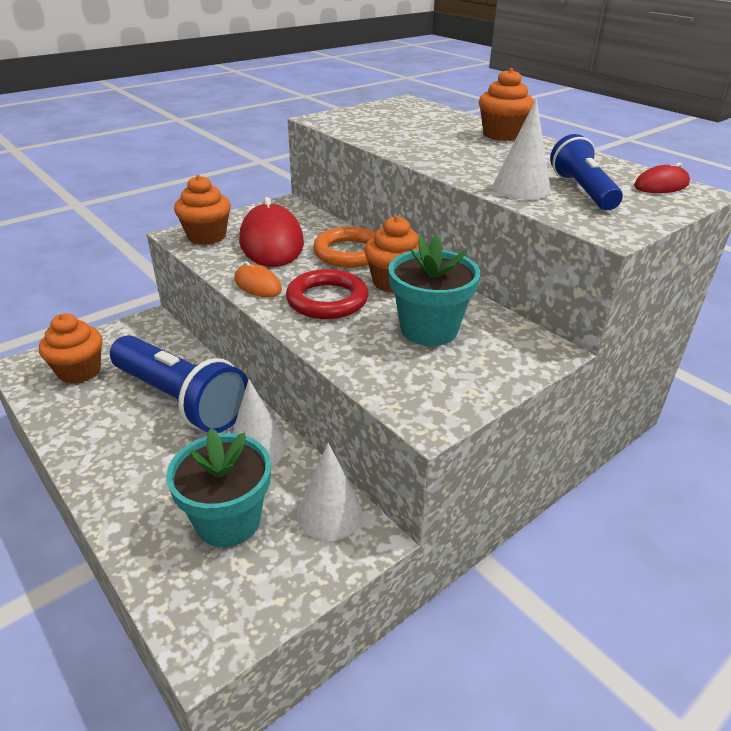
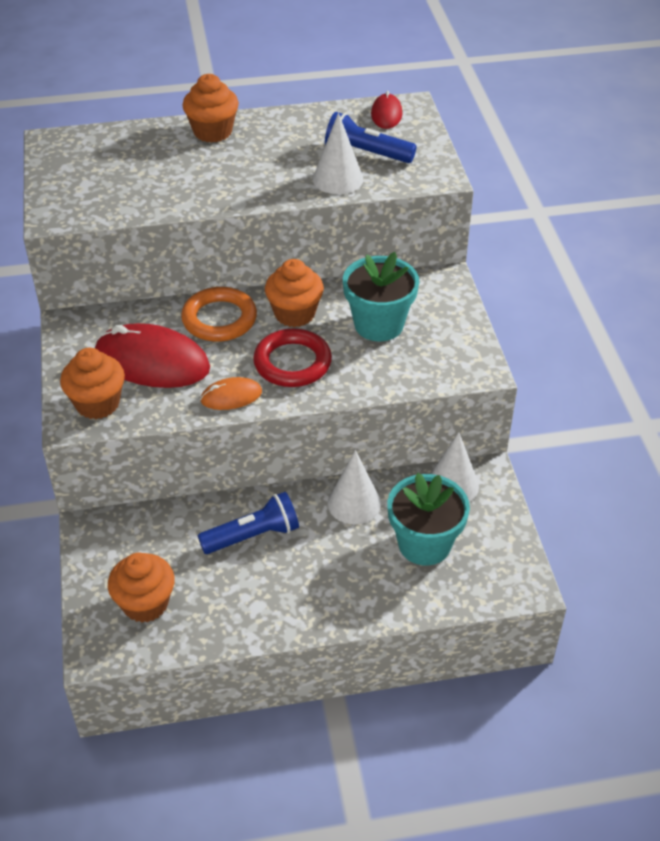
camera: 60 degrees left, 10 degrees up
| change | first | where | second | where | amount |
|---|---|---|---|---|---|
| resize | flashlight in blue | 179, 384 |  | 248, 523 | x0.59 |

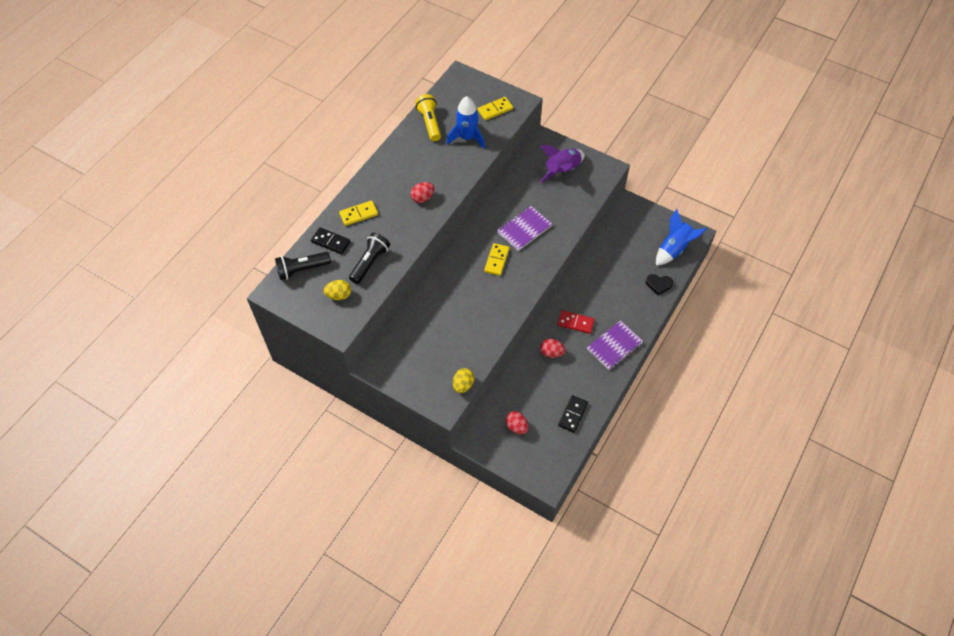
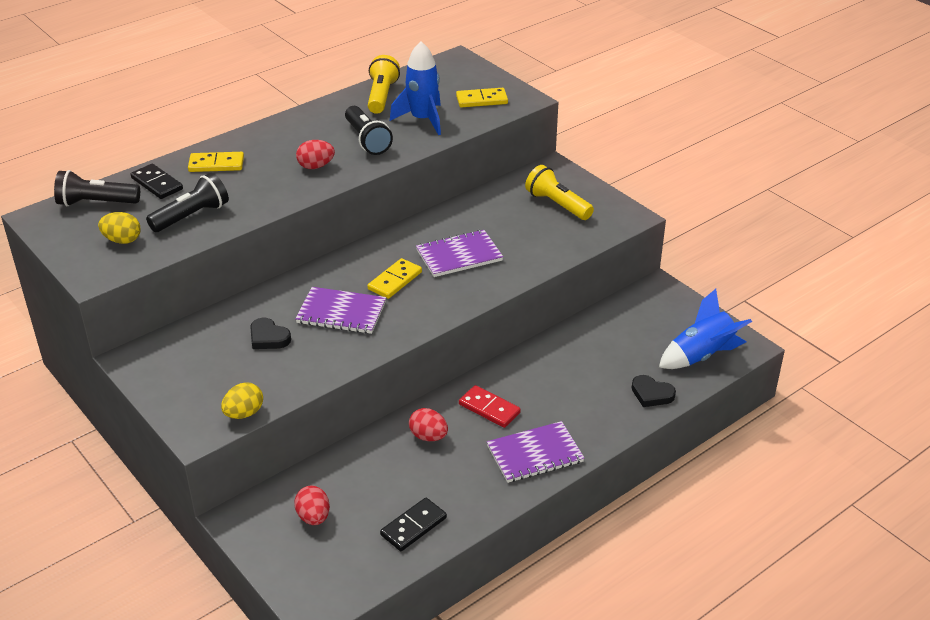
camera: 20 degrees right, 20 degrees down
| change | first | where | second | where | amount |
|---|---|---|---|---|---|
| insert |  |  | heart in black | 270, 333 |  |
| insert |  |  | notebook in purple | 340, 310 |  |
| insert |  |  | flashlight in black | 369, 130 |  |
| replace | rocket in purple | 562, 164 | flashlight in yellow | 559, 192 |  |

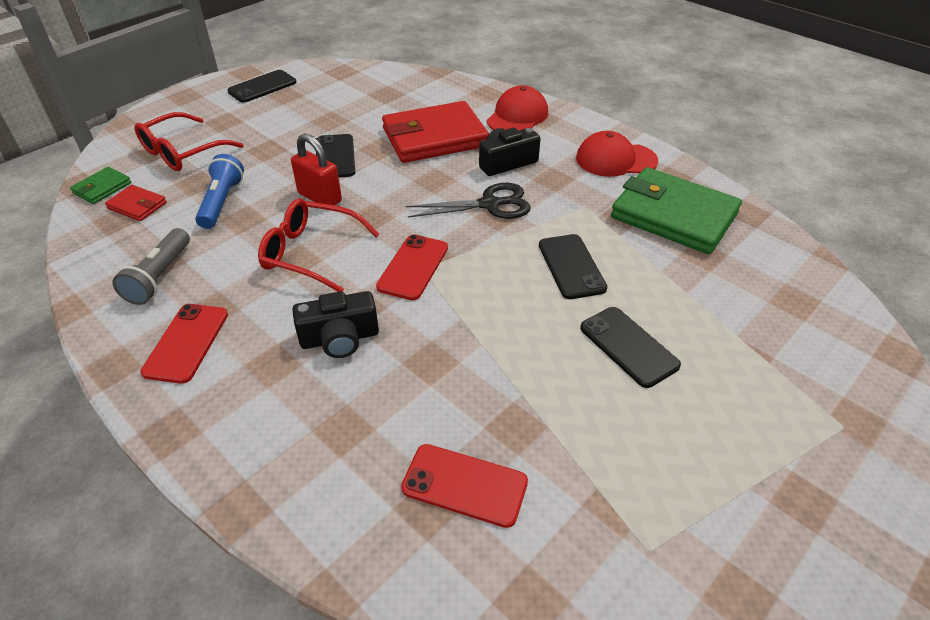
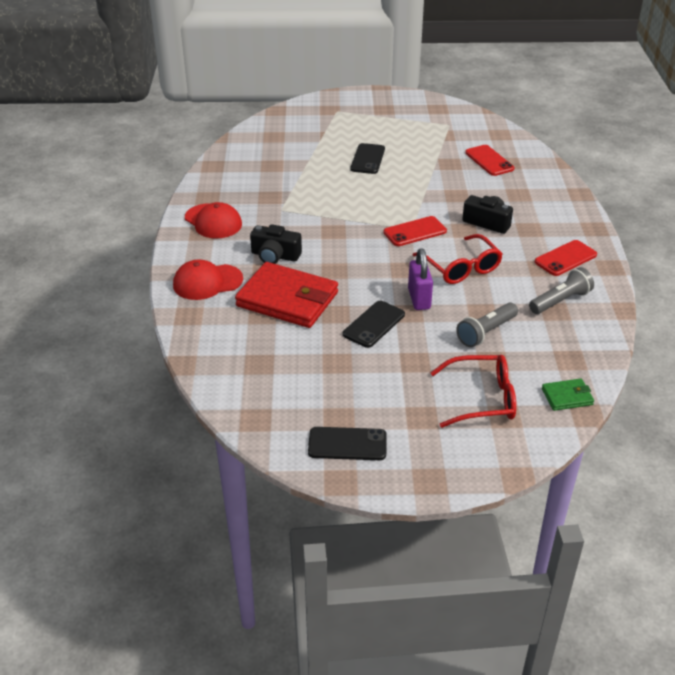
camera: 135 degrees left, 5 degrees down
| change | first | where | second | where | amount |
|---|---|---|---|---|---|
| recolor | padlock in red | 316, 169 | padlock in purple | 420, 279 |  |
| recolor | flashlight in blue | 219, 191 | flashlight in grey | 487, 324 |  |
| delete | wallet in red | 136, 203 |  |  |  |
| delete | scissors in black | 468, 201 |  |  |  |
| delete | phone in black | 573, 266 |  |  |  |
| delete | wallet in green | 676, 210 |  |  |  |

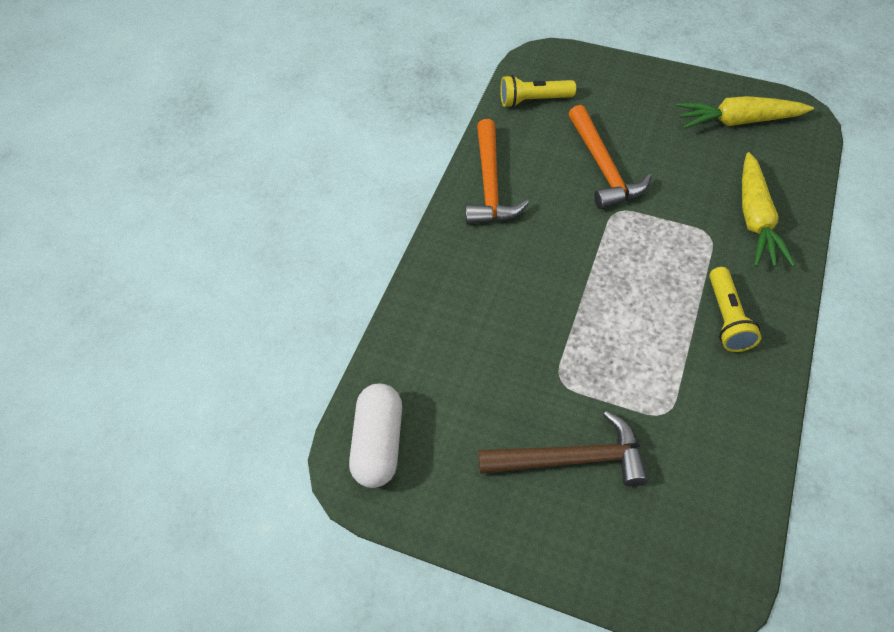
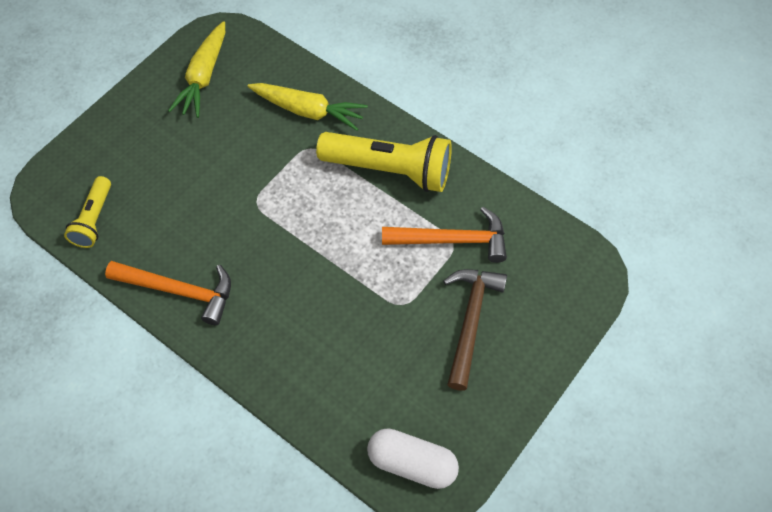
camera: 75 degrees left, 5 degrees up
| change | first | where | second | where | amount |
|---|---|---|---|---|---|
| resize | flashlight in yellow | 735, 309 |  | 384, 162 | x1.80 |
| move | hammer in orange | 610, 157 |  | 444, 235 |  |

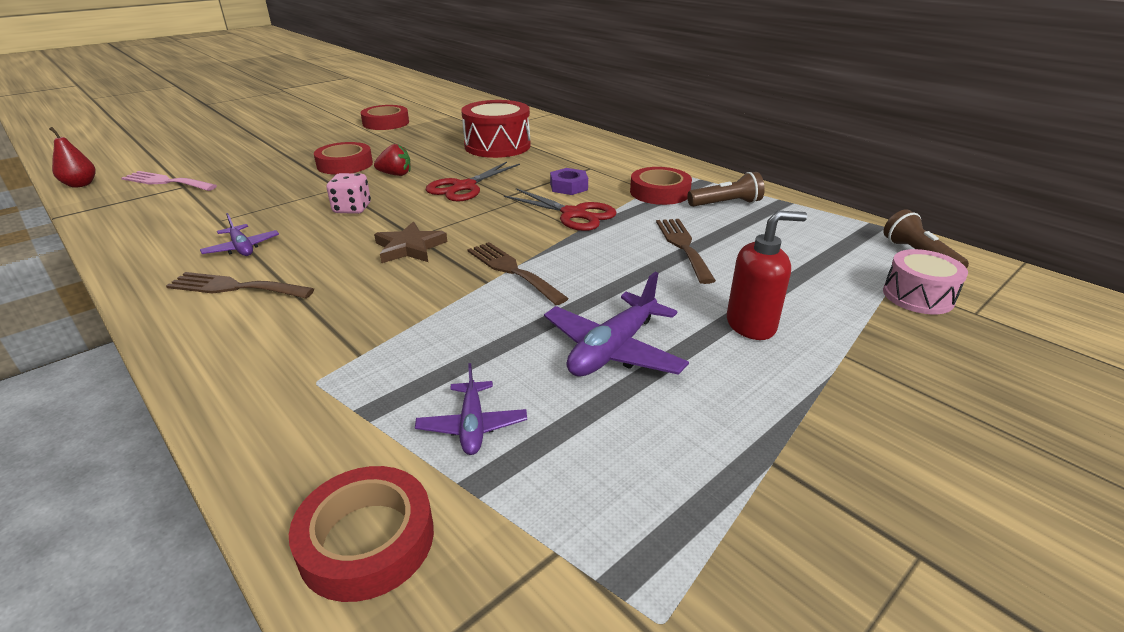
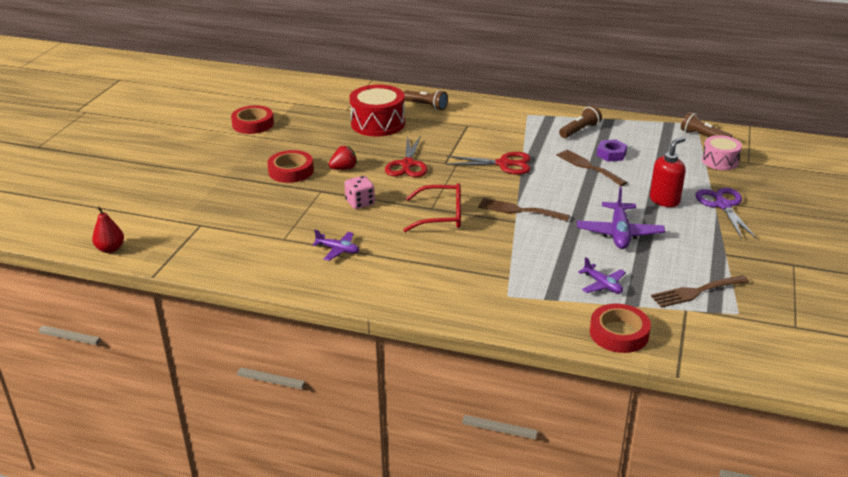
camera: 30 degrees left, 0 degrees up
| change | first | where | second | where | amount |
|---|---|---|---|---|---|
| insert |  |  | flashlight in brown | 425, 100 |  |
| replace | star in brown | 410, 242 | glasses in red | 432, 207 |  |
| move | nut in purple | 569, 181 |  | 612, 151 |  |
| move | fork in brown | 240, 285 |  | 700, 291 |  |
| insert |  |  | scissors in purple | 726, 213 |  |
| delete | fork in pink | 169, 181 |  |  |  |
| delete | tape in red | 661, 186 |  |  |  |

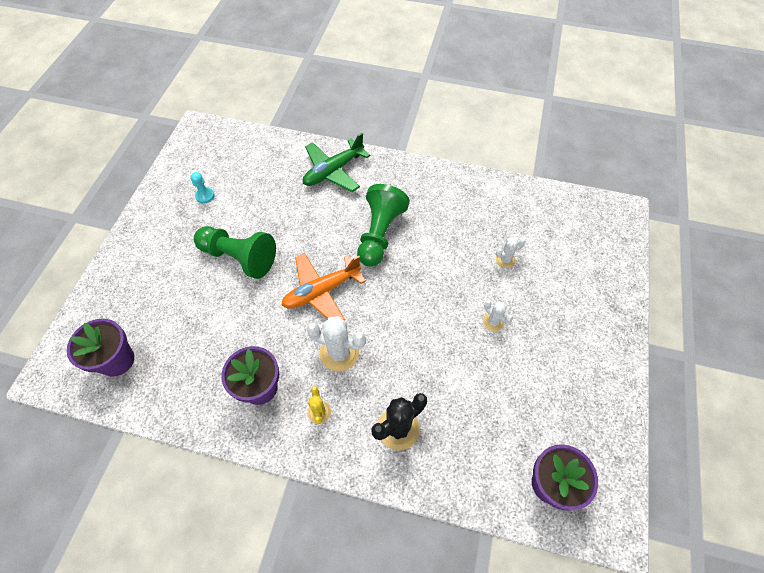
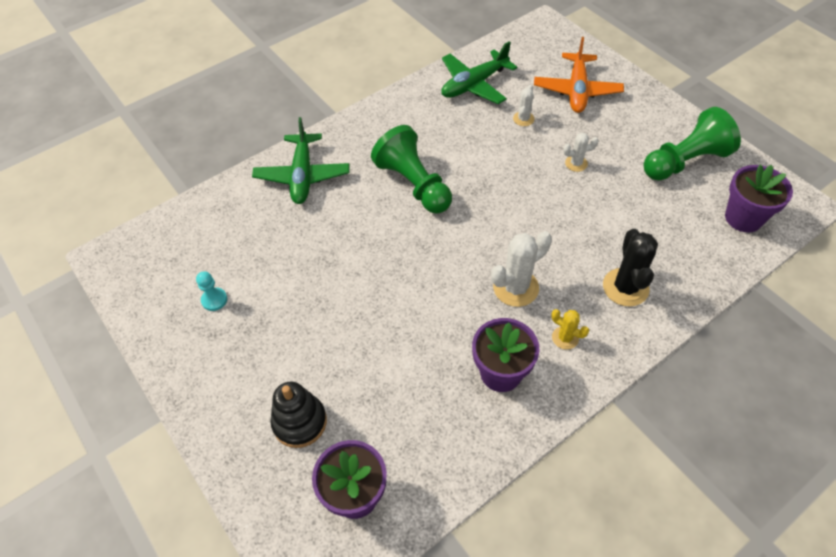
camera: 50 degrees left, 5 degrees down
| change | first | where | second | where | amount |
|---|---|---|---|---|---|
| insert |  |  | stacking toy in black | 298, 415 |  |
| insert |  |  | plane in green | 479, 72 |  |
| move | plane in orange | 323, 287 |  | 579, 75 |  |
| move | pawn in green | 235, 252 |  | 692, 144 |  |

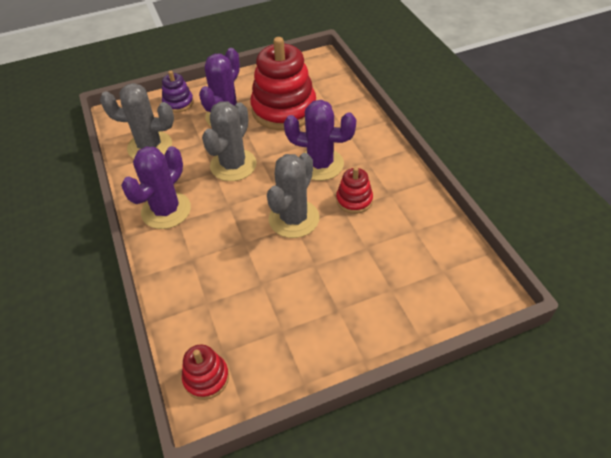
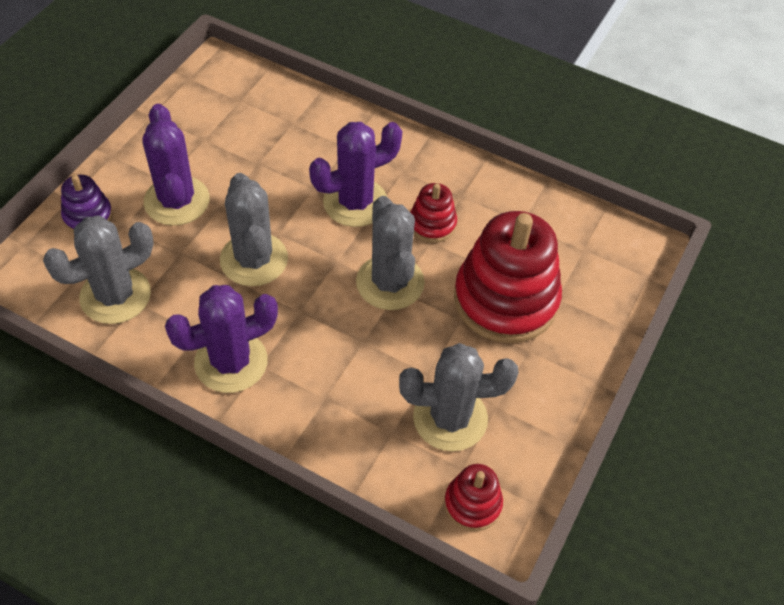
camera: 45 degrees left, 5 degrees up
| change | first | where | second | where | amount |
|---|---|---|---|---|---|
| rotate | cactus in purple | 156, 187 |  | 221, 339 | 75 degrees clockwise |
| insert |  |  | cactus in grey | 459, 397 |  |
| move | stacking toy in red | 283, 83 |  | 508, 277 |  |

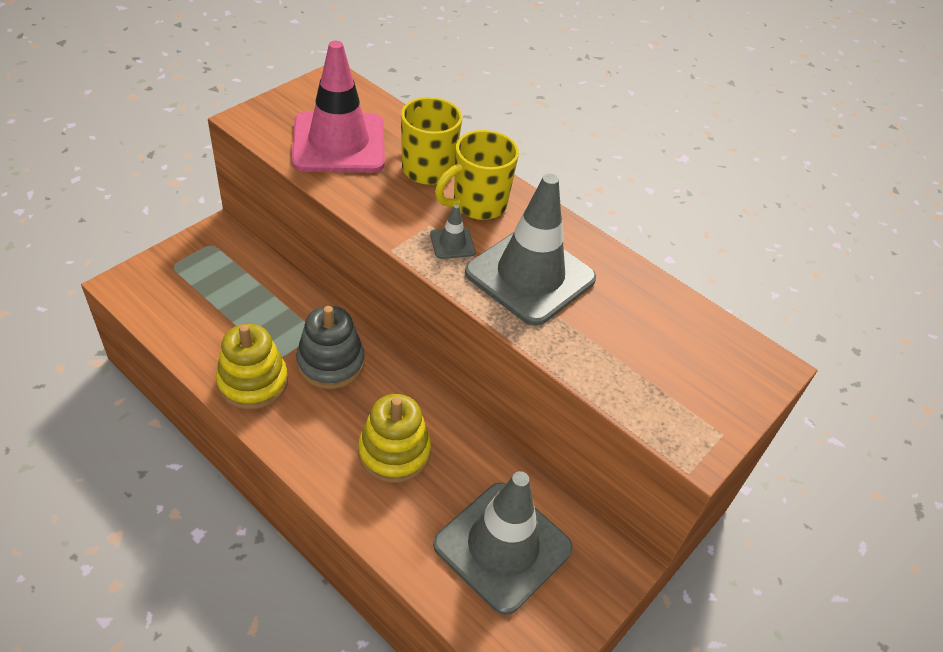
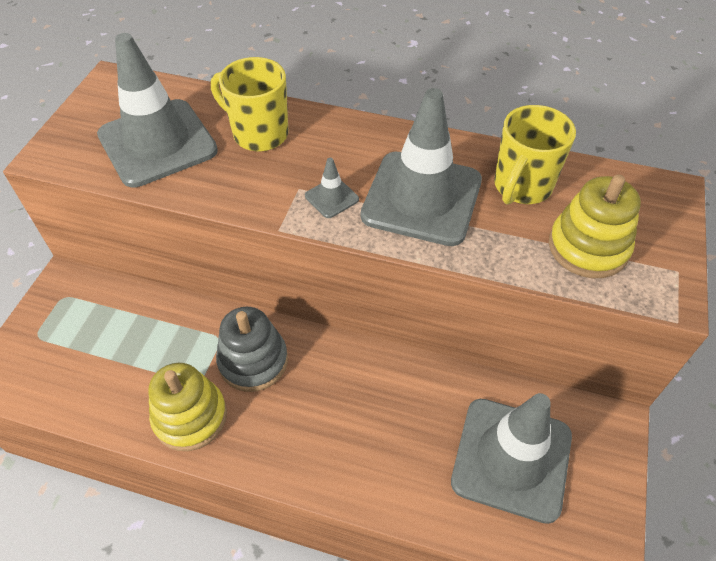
camera: 20 degrees left, 5 degrees up
| change | first | where | second | where | amount |
|---|---|---|---|---|---|
| recolor | traffic cone in pink | 338, 107 | traffic cone in grey | 157, 110 |  |
| move | mug in yellow | 477, 175 |  | 535, 155 |  |
| move | stacking toy in yellow | 394, 438 |  | 595, 226 |  |

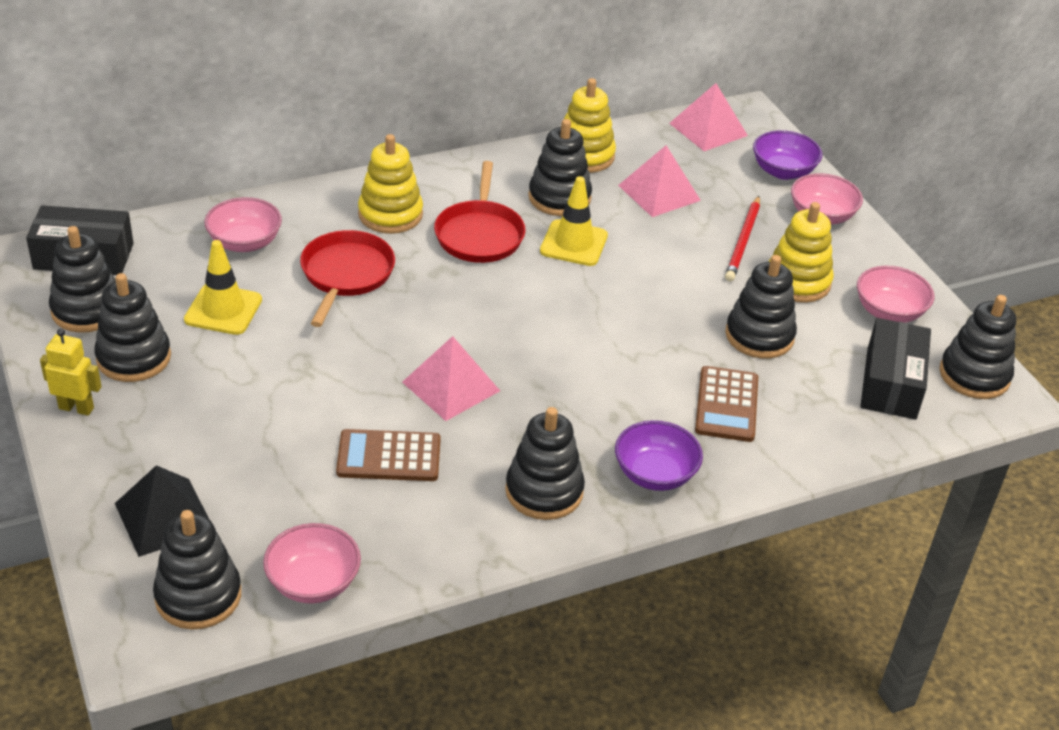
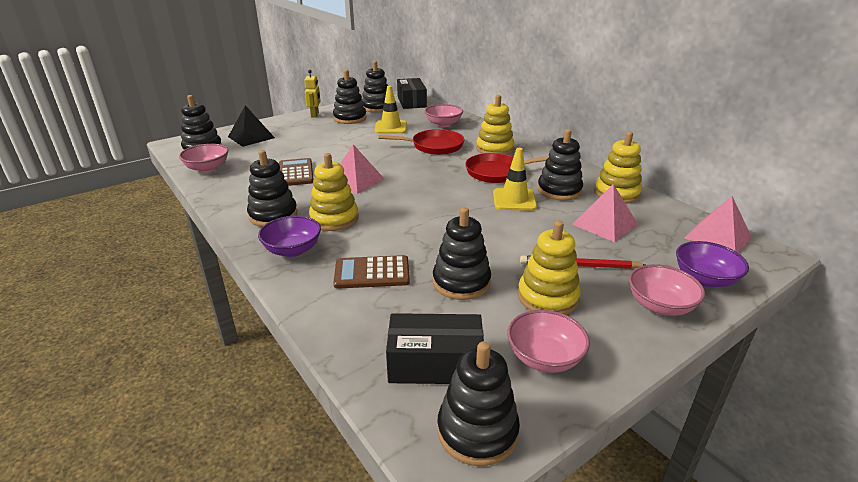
camera: 80 degrees right, 10 degrees down
| change | first | where | second | where | amount |
|---|---|---|---|---|---|
| insert |  |  | stacking toy in yellow | 334, 192 |  |

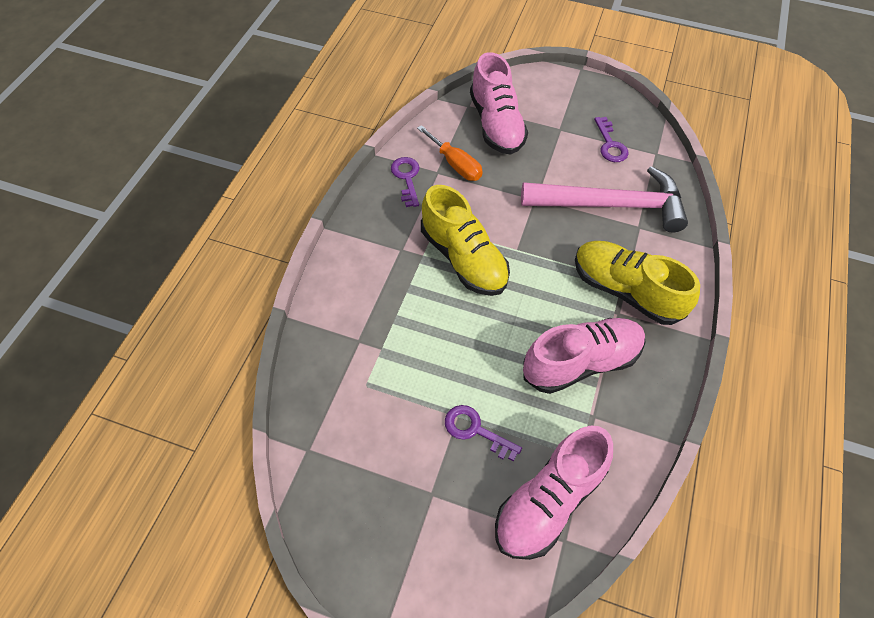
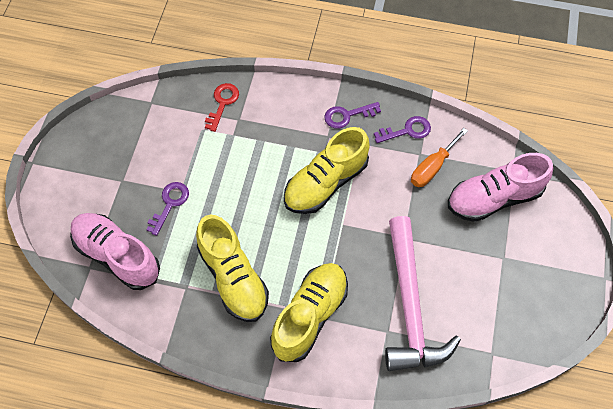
camera: 85 degrees right, 5 degrees up
| change | first | where | second | where | amount |
|---|---|---|---|---|---|
| recolor | shoe in pink | 584, 356 | shoe in yellow | 232, 268 |  |
| insert |  |  | key in red | 222, 107 |  |
| move | key in purple | 611, 139 |  | 352, 115 |  |

